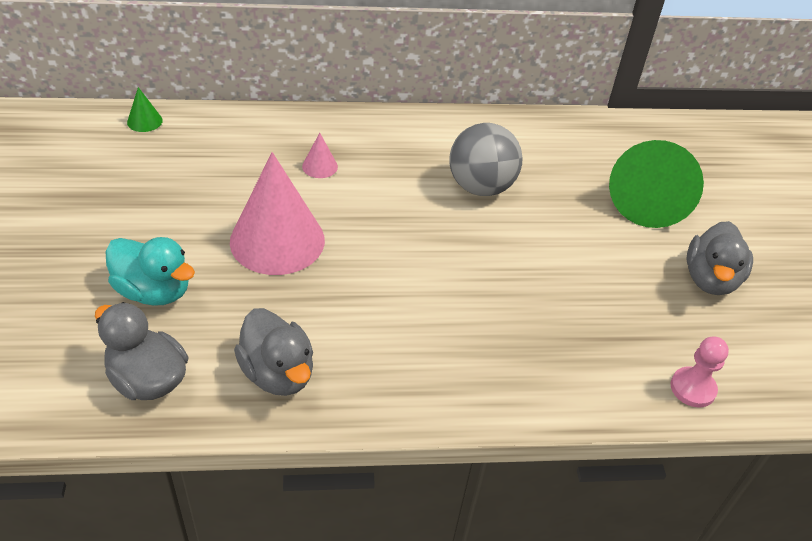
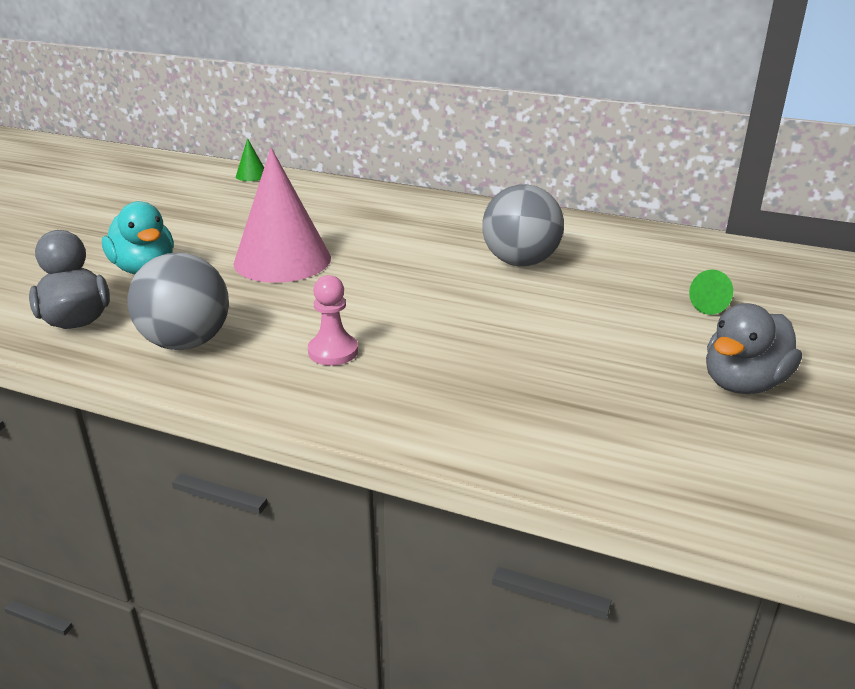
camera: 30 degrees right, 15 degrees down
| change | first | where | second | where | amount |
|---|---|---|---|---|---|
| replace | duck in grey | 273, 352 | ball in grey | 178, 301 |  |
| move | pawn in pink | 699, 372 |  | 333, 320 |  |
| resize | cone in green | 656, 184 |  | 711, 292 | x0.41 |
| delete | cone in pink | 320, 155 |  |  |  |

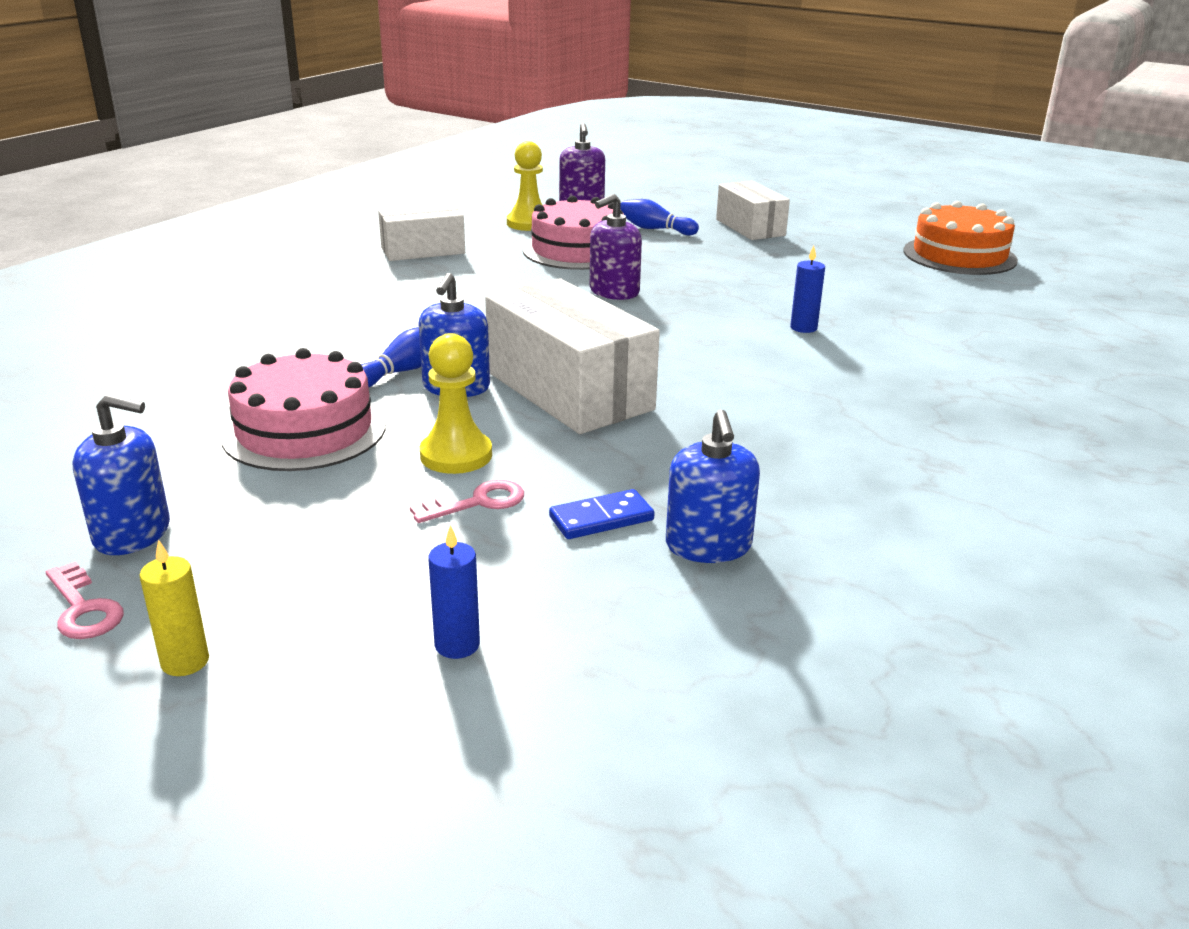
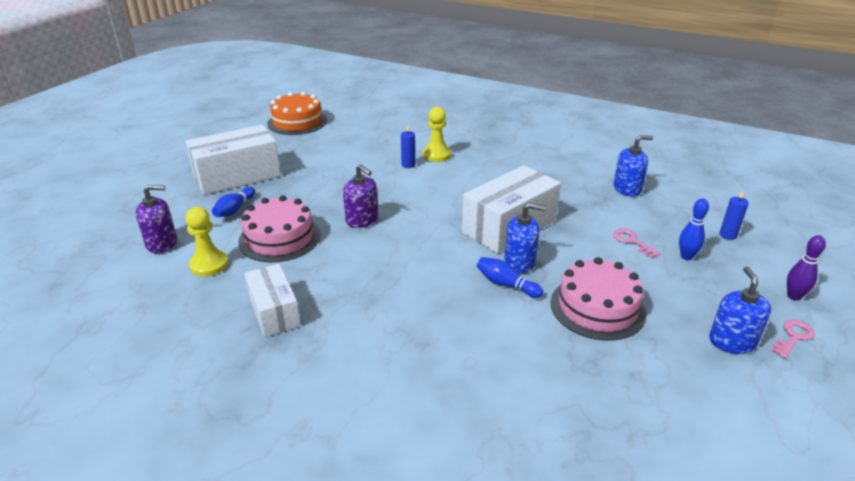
camera: 95 degrees left, 5 degrees up
| change | first | where | second | where | amount |
|---|---|---|---|---|---|
| resize | box in white | 753, 210 |  | 233, 160 | x1.62 |
| move | pawn in yellow | 456, 403 |  | 437, 134 |  |
| insert |  |  | bowling pin in blue | 694, 229 |  |
| replace | candle in yellow | 174, 607 | bowling pin in purple | 806, 268 |  |
| delete | domino in blue | 601, 514 |  |  |  |

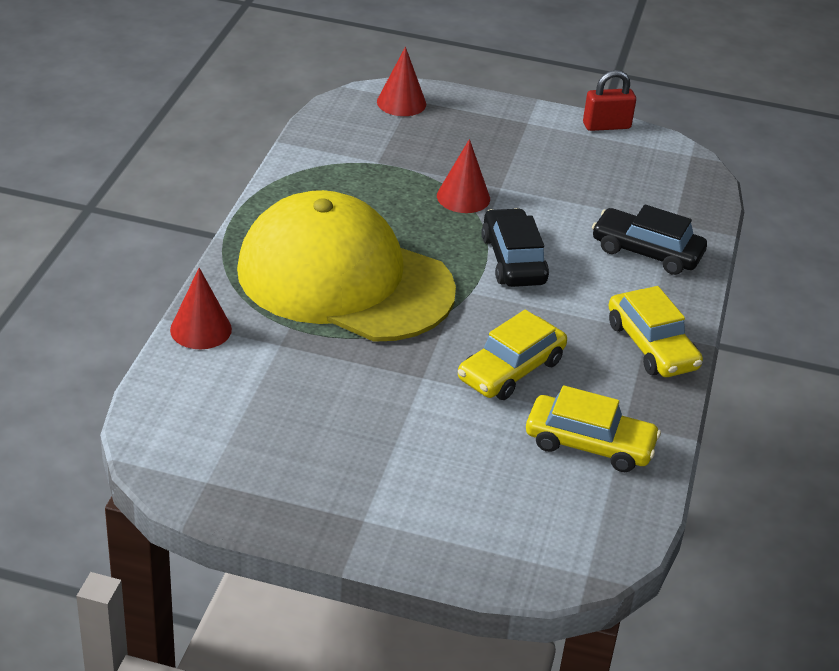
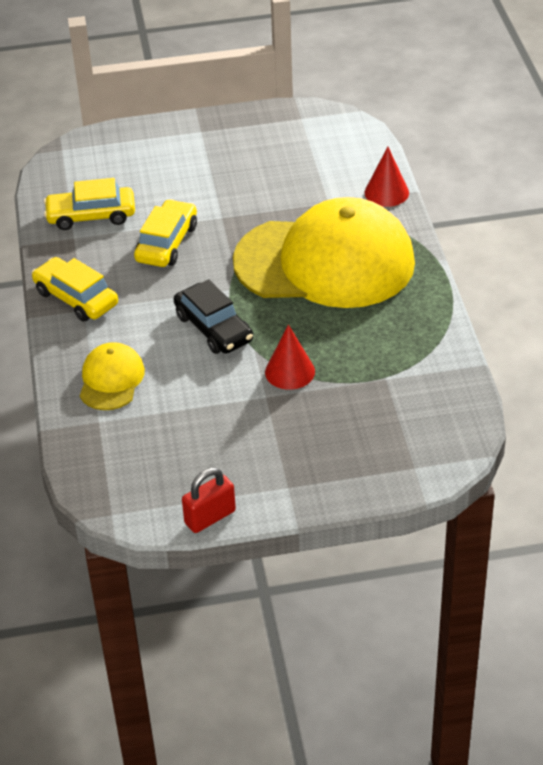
camera: 160 degrees right, 5 degrees up
| change | first | where | second | where | amount |
|---|---|---|---|---|---|
| replace | car in black | 649, 239 | cap in yellow | 112, 376 |  |
| delete | cone in red | 401, 81 |  |  |  |

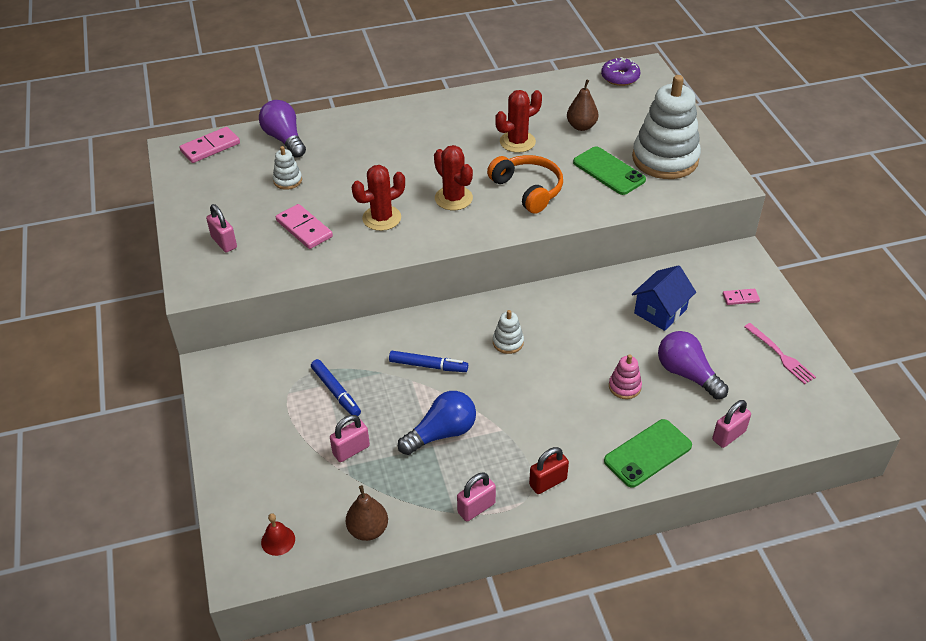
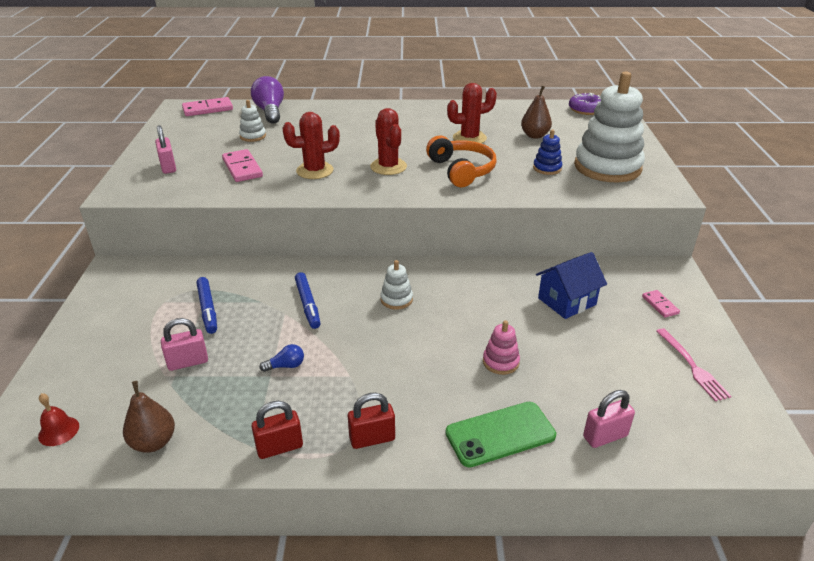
camera: 15 degrees right, 10 degrees down
| change | first | where | second | where | amount |
|---|---|---|---|---|---|
| recolor | padlock in pink | 476, 497 | padlock in red | 277, 430 |  |
| resize | light bulb in blue | 437, 423 |  | 282, 358 | x0.48 |
| rotate | marker in blue | 428, 361 |  | 308, 300 | 45 degrees clockwise |
| replace | phone in green | 609, 170 | stacking toy in blue | 547, 152 |  |
| rotate | domino in pink | 741, 297 |  | 661, 304 | 60 degrees clockwise |
| delete | light bulb in purple | 693, 365 |  |  |  |

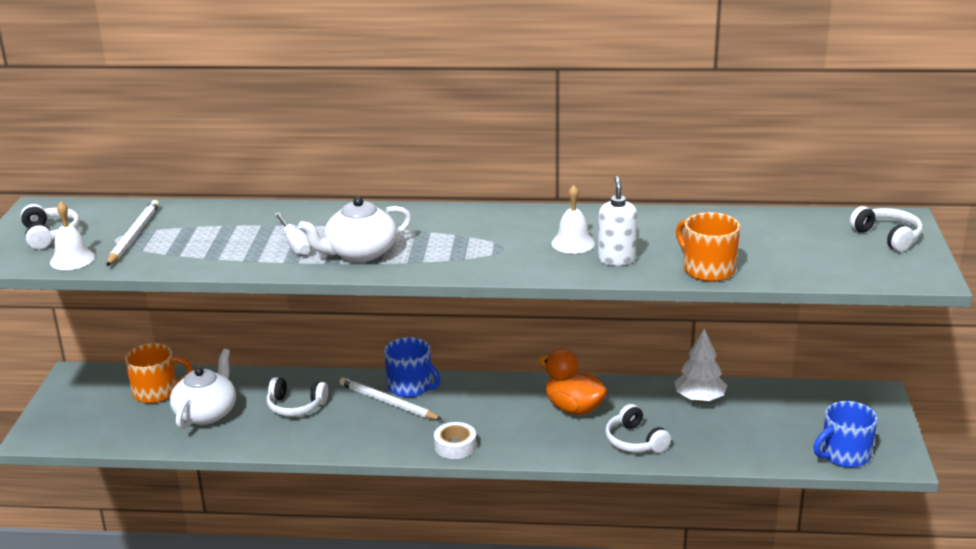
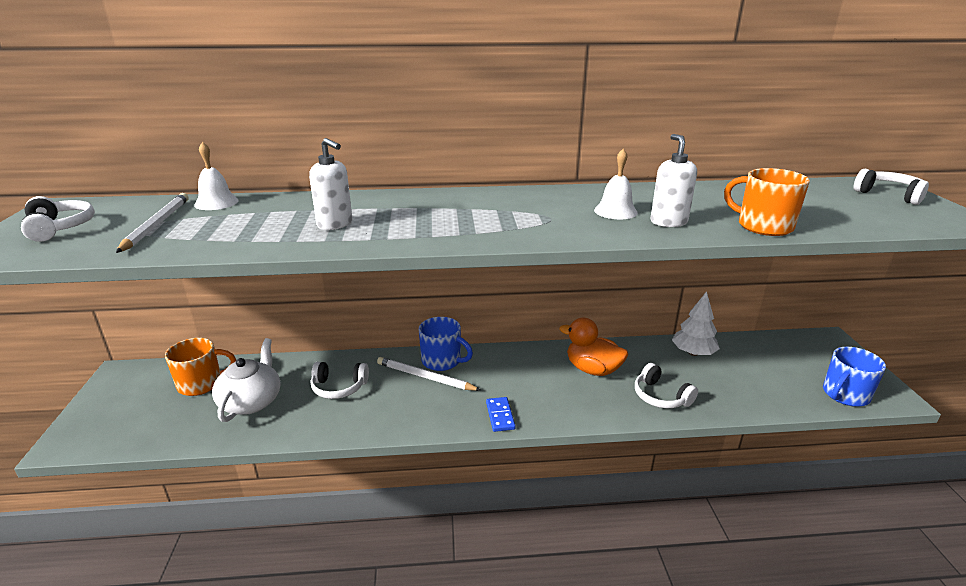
camera: 10 degrees left, 0 degrees up
| change | first | where | second | where | amount |
|---|---|---|---|---|---|
| move | bell in white | 72, 236 |  | 216, 176 |  |
| replace | screwdriver in white | 292, 234 | soap dispenser in white | 331, 184 |  |
| replace | tape in white | 455, 440 | domino in blue | 501, 414 |  |
| delete | teapot in white | 354, 229 |  |  |  |

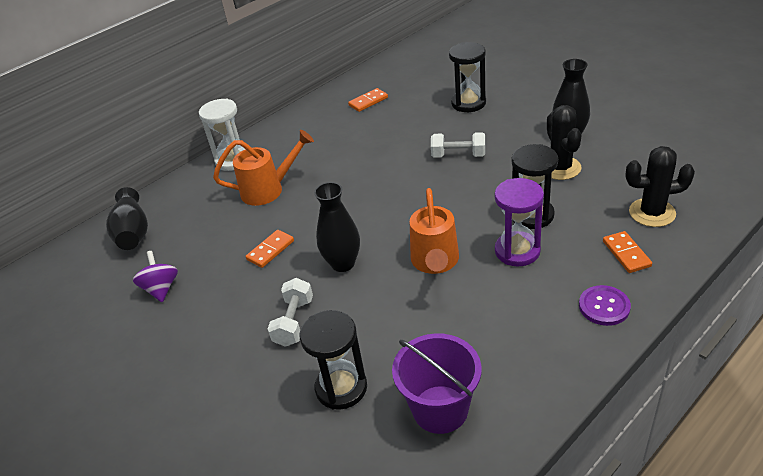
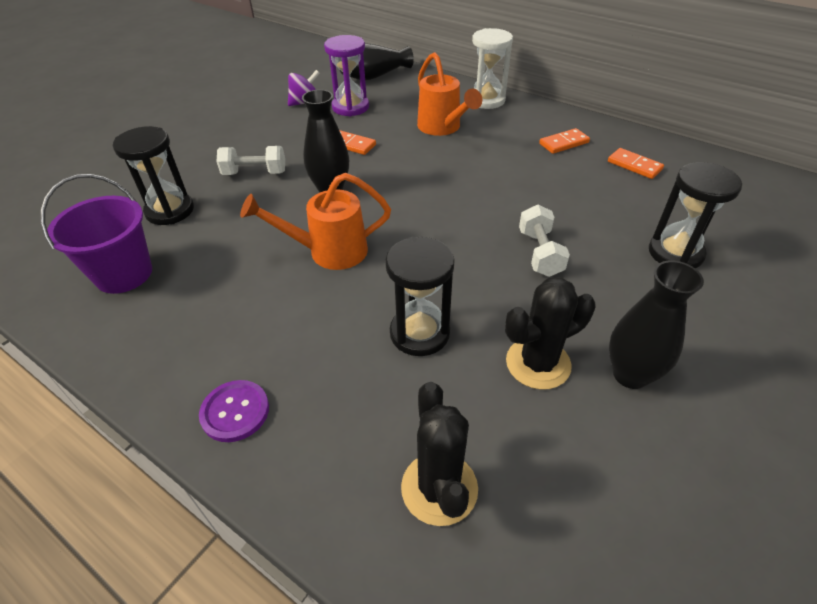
camera: 75 degrees right, 5 degrees up
| change | first | where | second | where | amount |
|---|---|---|---|---|---|
| move | hourglass in purple | 519, 222 |  | 346, 75 |  |
| move | domino in orange | 627, 252 |  | 564, 141 |  |

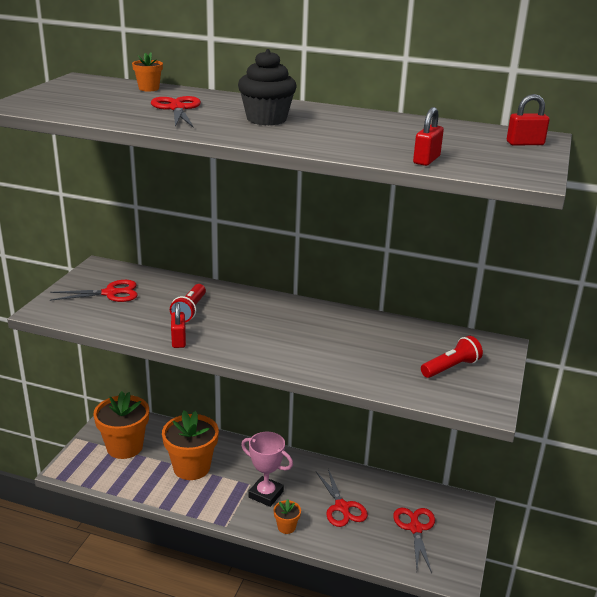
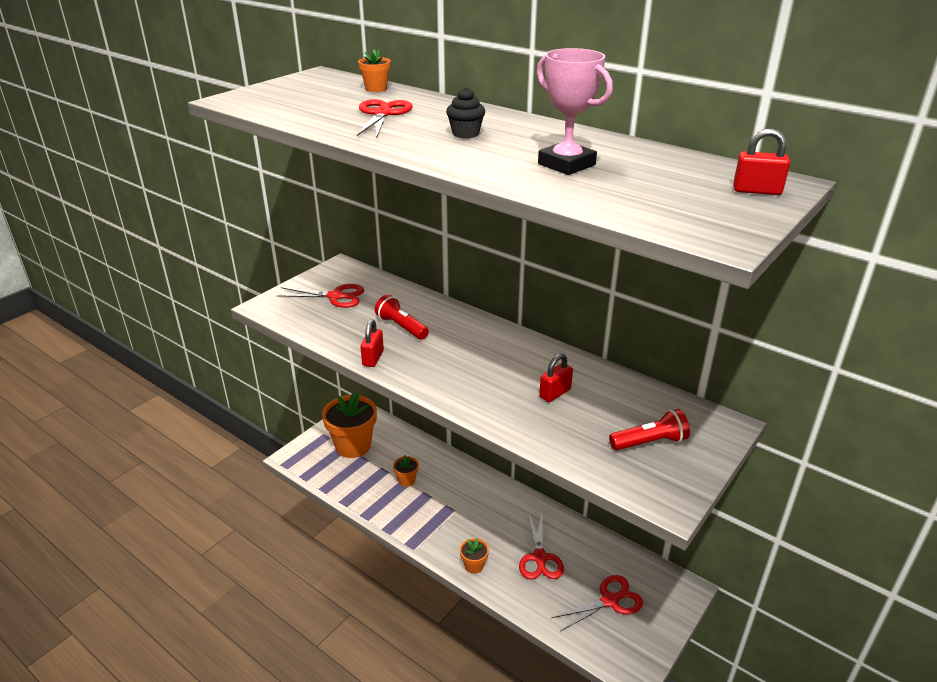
camera: 20 degrees right, 5 degrees up
| change | first | where | second | where | amount |
|---|---|---|---|---|---|
| rotate | flashlight in red | 188, 303 |  | 402, 317 | 105 degrees clockwise |
| resize | flower pot in orange | 190, 445 |  | 406, 471 | x0.46 |
| resize | cupcake in black | 267, 87 |  | 465, 112 | x0.59 |
| move | trophy in pink | 267, 469 |  | 575, 111 |  |
| move | padlock in red | 428, 136 |  | 556, 378 |  |
| rotate | scissors in red | 414, 540 |  | 597, 603 | 45 degrees clockwise |

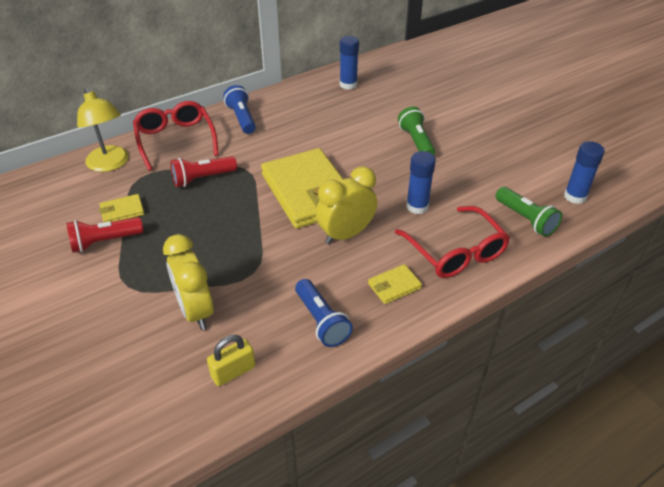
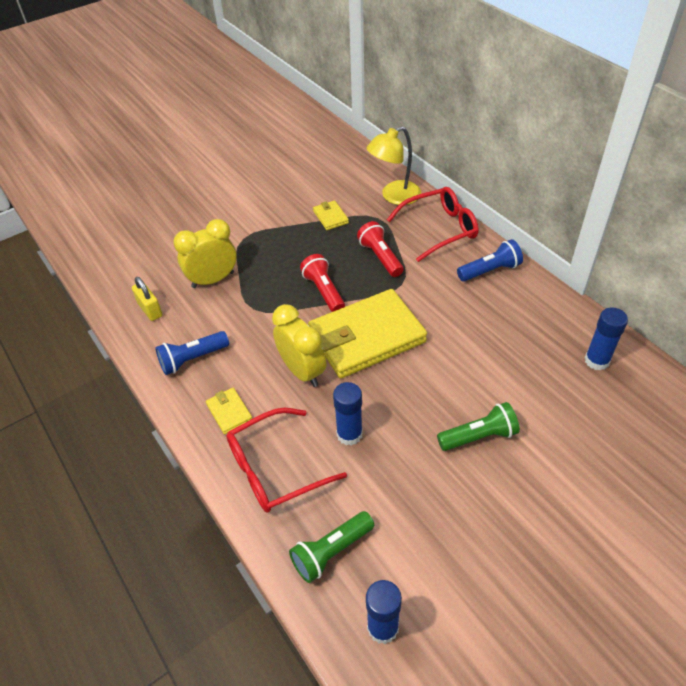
camera: 90 degrees right, 5 degrees up
| change | first | where | second | where | amount |
|---|---|---|---|---|---|
| move | flashlight in red | 104, 235 |  | 322, 283 |  |

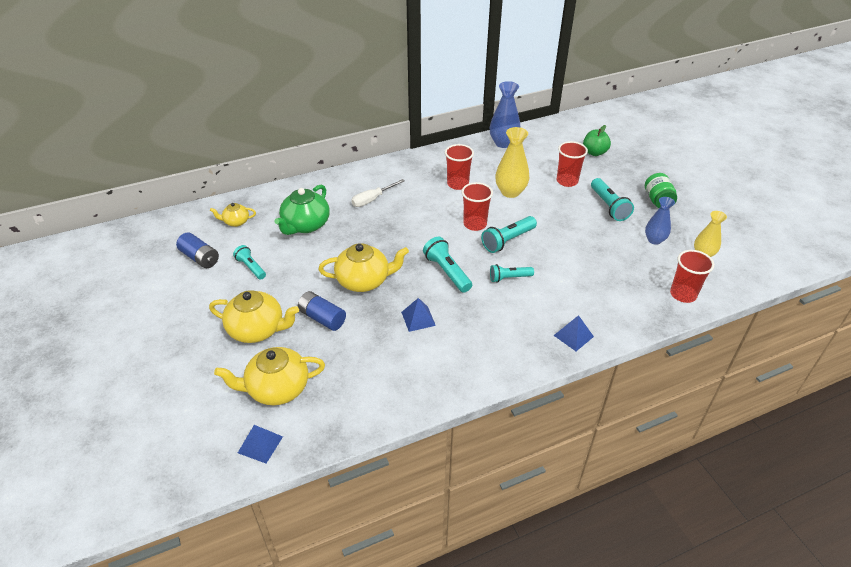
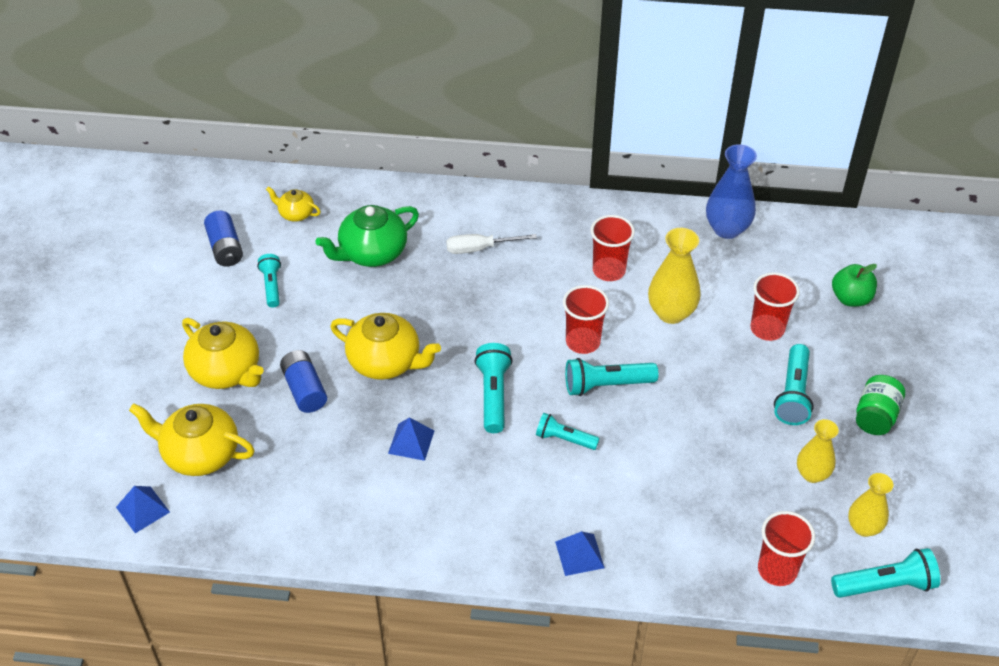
camera: 30 degrees right, 5 degrees up
| change | first | where | second | where | amount |
|---|---|---|---|---|---|
| recolor | vase in blue | 660, 221 | vase in yellow | 818, 451 |  |
| insert |  |  | flashlight in turquoise | 885, 573 |  |

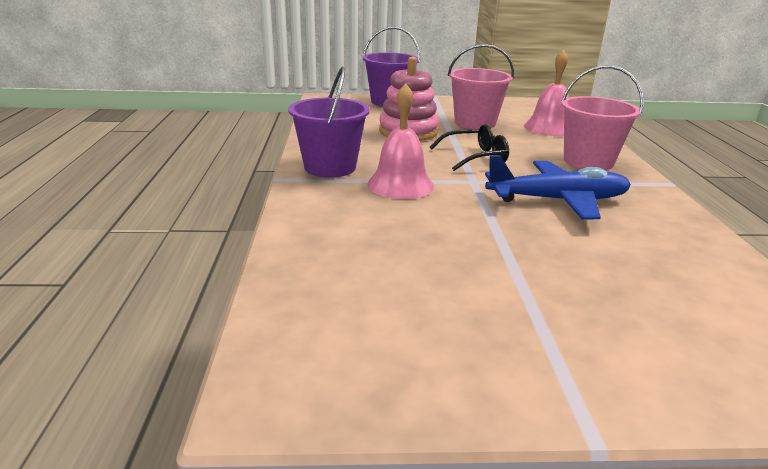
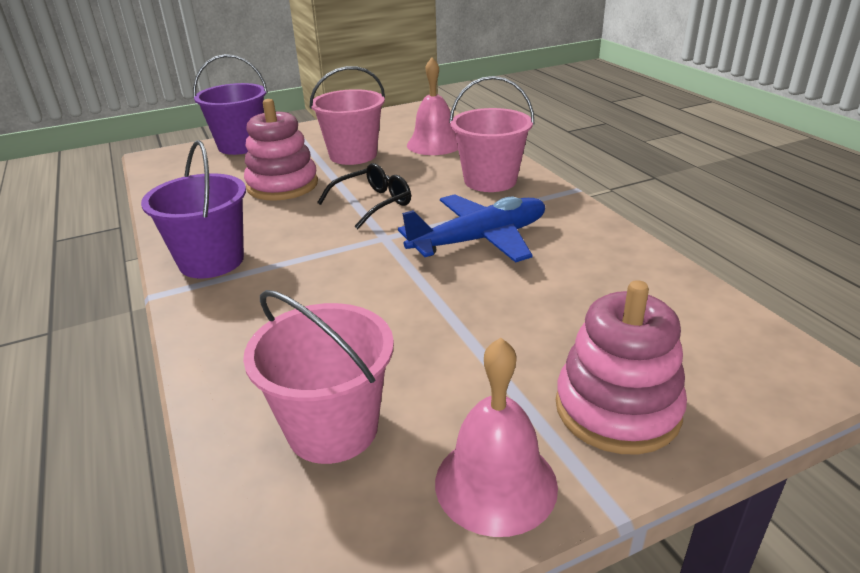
camera: 20 degrees left, 5 degrees up
| change | first | where | second | where | amount |
|---|---|---|---|---|---|
| insert |  |  | bucket in pink | 318, 377 |  |
| move | bell in pink | 400, 141 |  | 496, 437 |  |
| insert |  |  | stacking toy in pink | 621, 367 |  |

